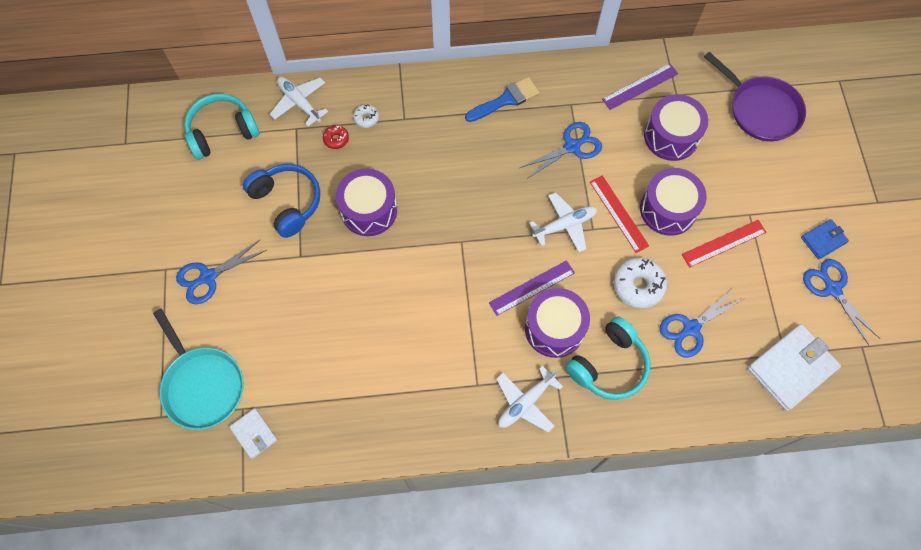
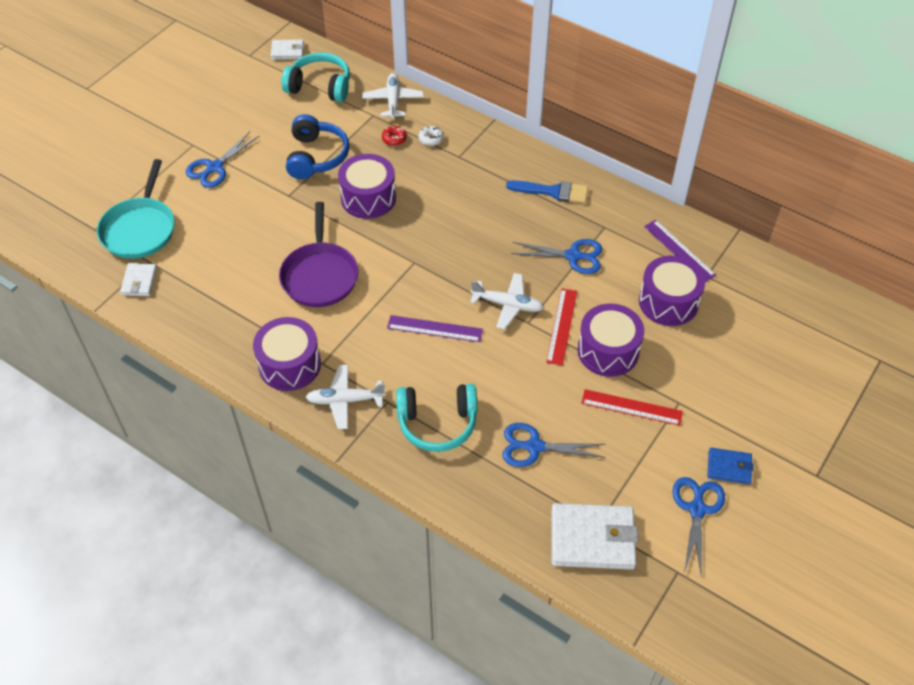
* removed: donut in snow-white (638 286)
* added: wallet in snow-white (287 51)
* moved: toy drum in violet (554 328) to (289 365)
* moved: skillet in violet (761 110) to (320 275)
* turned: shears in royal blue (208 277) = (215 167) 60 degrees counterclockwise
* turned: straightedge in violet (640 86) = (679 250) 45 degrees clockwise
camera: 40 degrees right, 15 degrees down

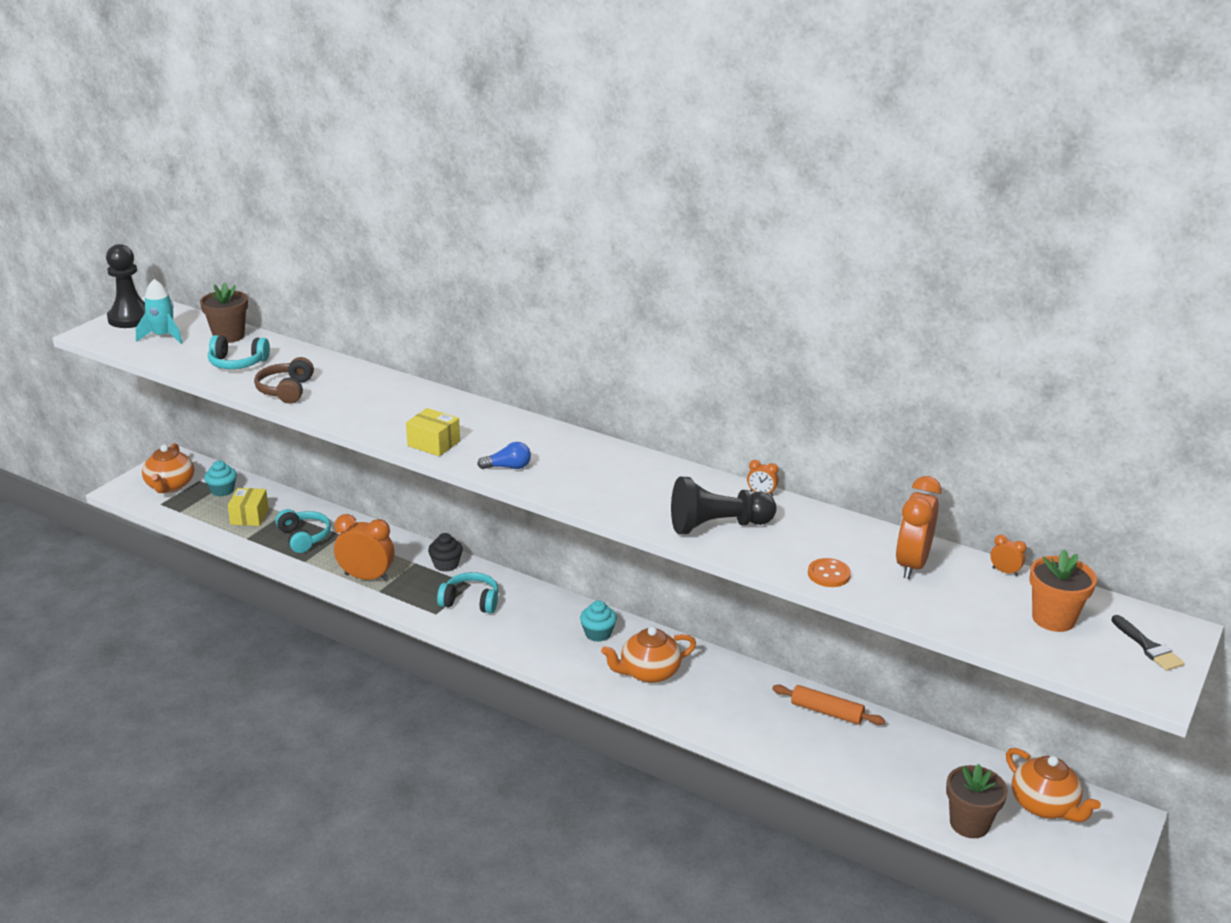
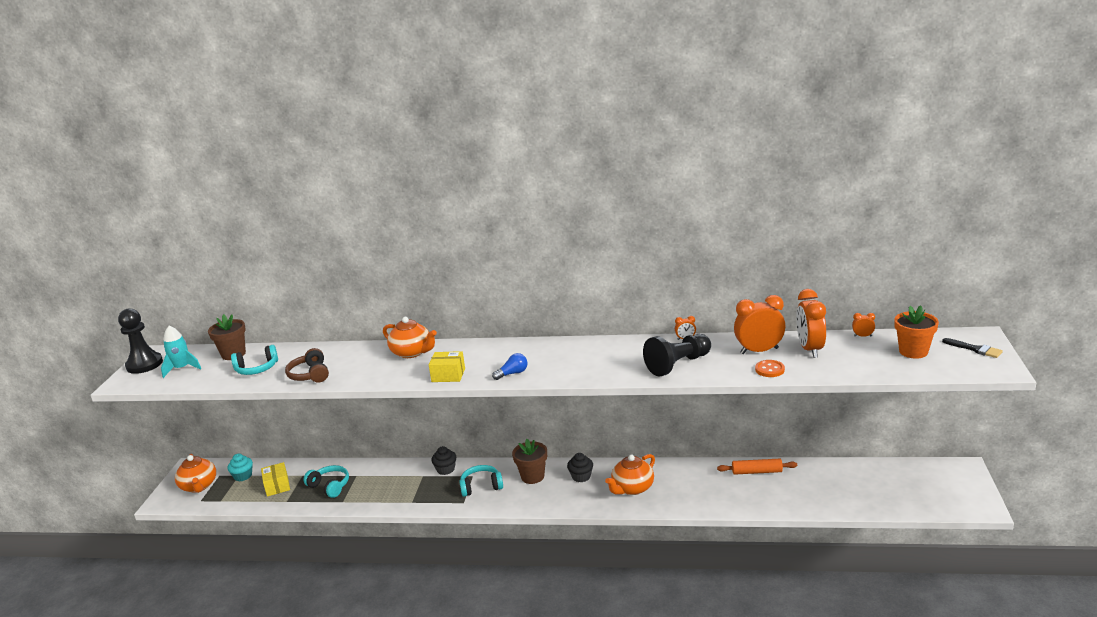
* moved: bedside clock in orange (366 577) to (759 351)
* moved: plant pot in dark brown (969 824) to (532 476)
* moved: china teapot in orange (1044 806) to (412 352)
* recoloured: cupcake in turquoise (598 633) to cupcake in ebony (581 476)
camera: 20 degrees left, 5 degrees down

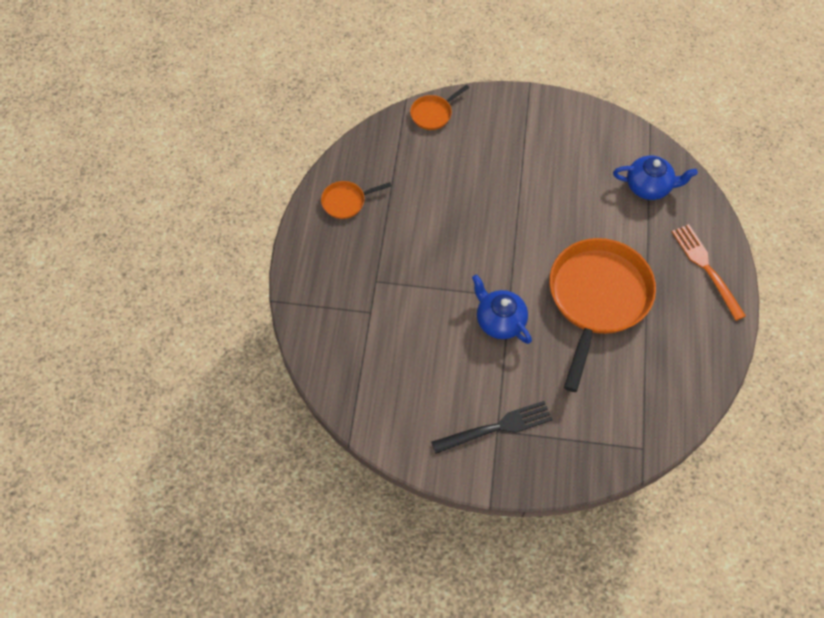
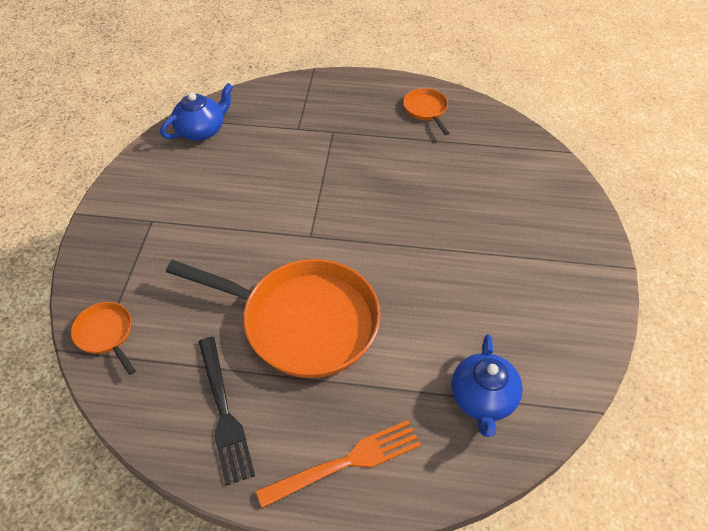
* moved: skillet in orange (433 113) to (106 334)
* moved: table fork in ebony (496 427) to (224 412)
* moved: china teapot in royal blue (499 321) to (202 130)
camera: 90 degrees right, 10 degrees down

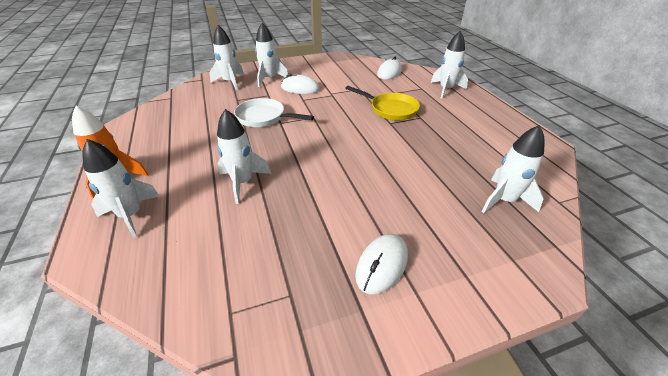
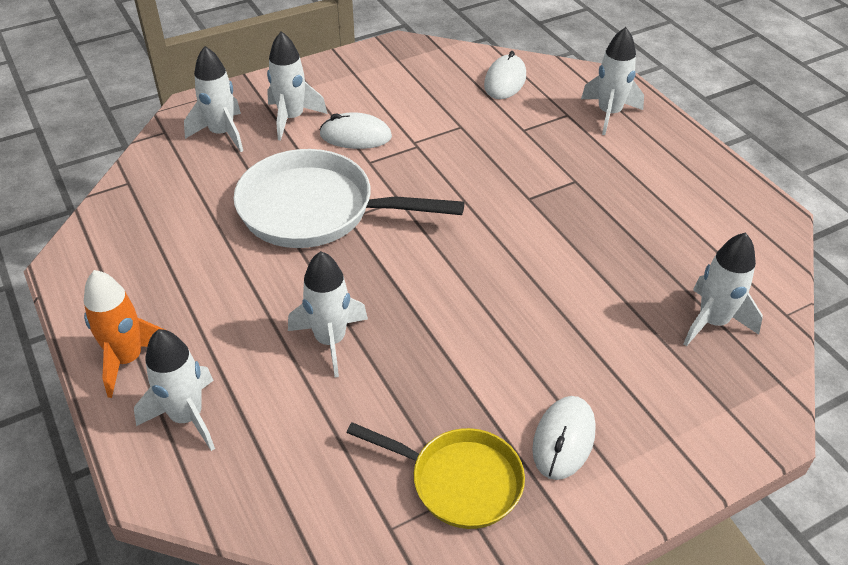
* moved: skillet in yellow (390 109) to (459 481)
* resized: skillet in snow-white (264 117) = (315 210) x1.60
camera: 10 degrees left, 5 degrees up

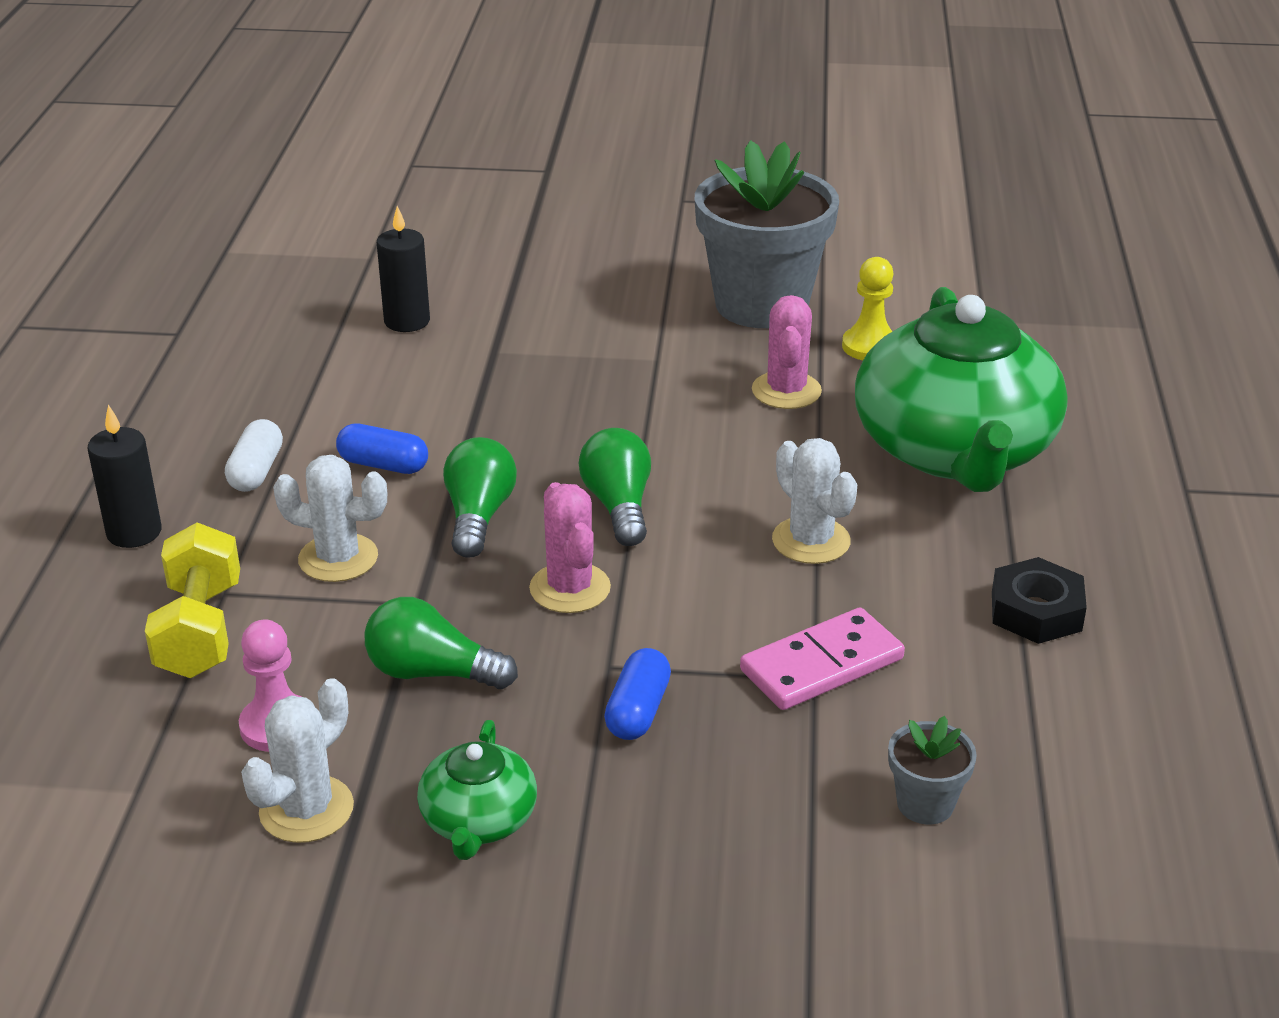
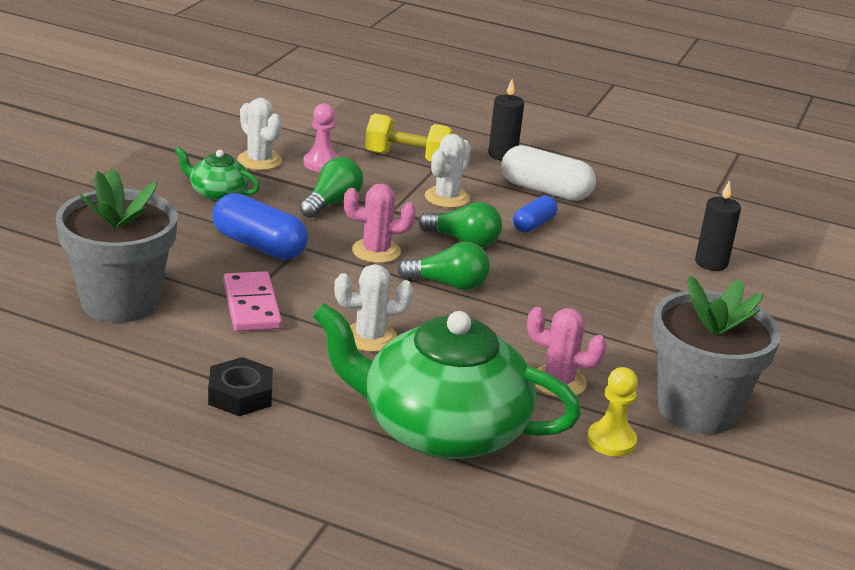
* resized: pill in snow-white (256 471) = (545 190) x1.69
* resized: pill in royal blue (638 711) = (259 245) x1.69
* resized: plant pot in ash-grey (925 804) = (120 301) x2.35
camera: 105 degrees right, 5 degrees down

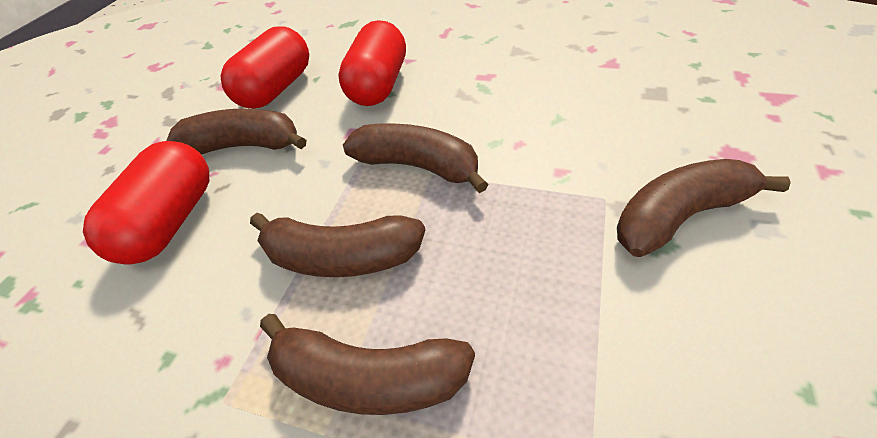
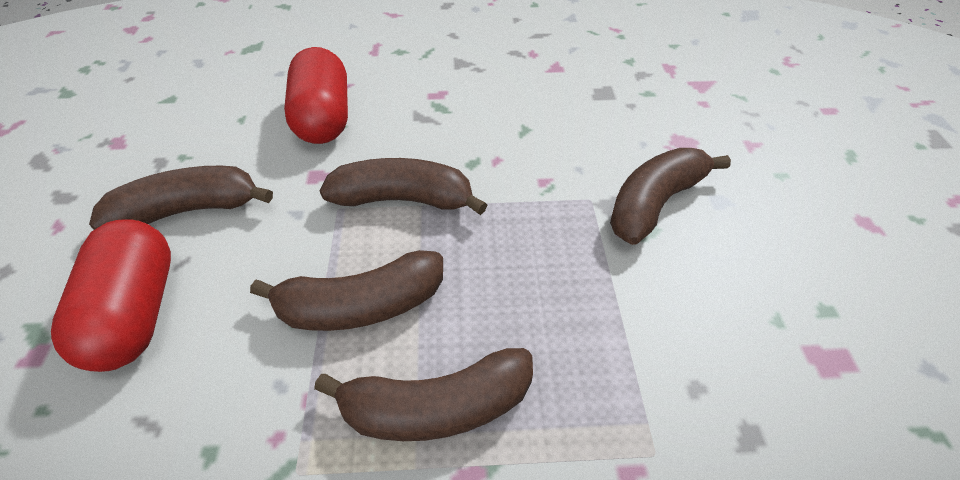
* removed: pill in crimson (277 89)
camera: 25 degrees left, 0 degrees up

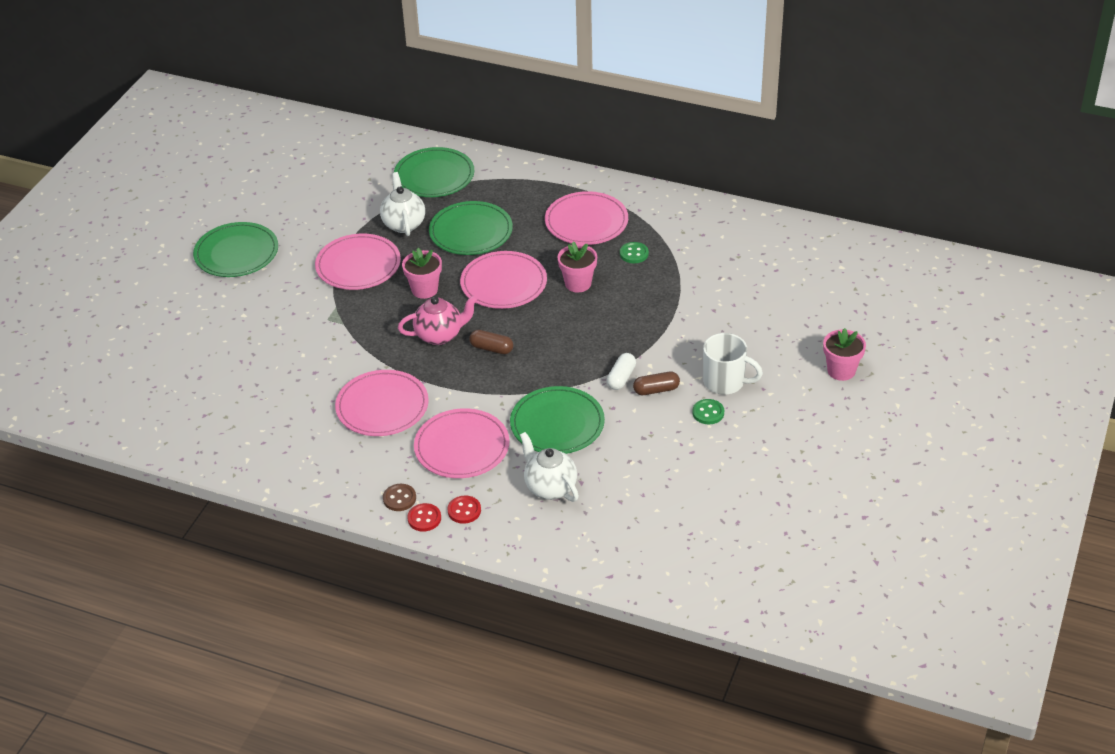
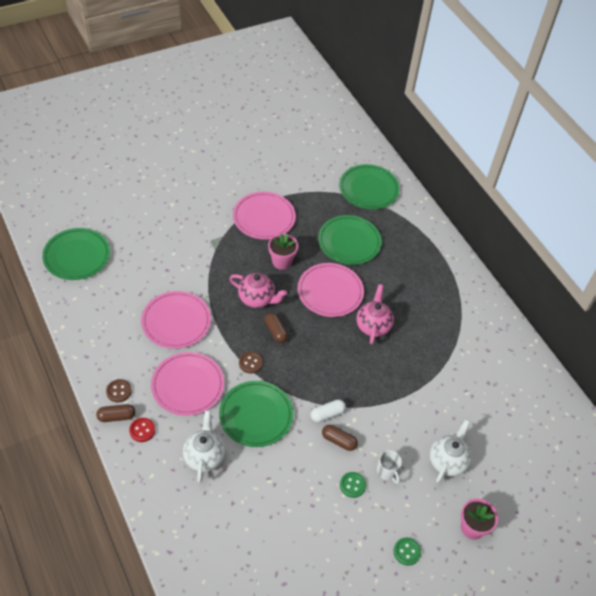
* removed: dinner plate in rosy (586 222)
* added: sewing button in dark brown (250 363)
* moved: dinner plate in emerald (236 253) to (77 256)
* moved: china teapot in snow-white (404 224) to (447 461)
* moved: sewing button in emerald (634 254) to (407 552)
* replaced: sewing button in crimson (424 518) to pill in dark brown (116 416)
* replaced: plant pot in rosy (578 283) to china teapot in rosy (373 326)
* resized: tea mug in snow-white (725 382) = (387 471) x0.62
camera: 35 degrees right, 10 degrees up

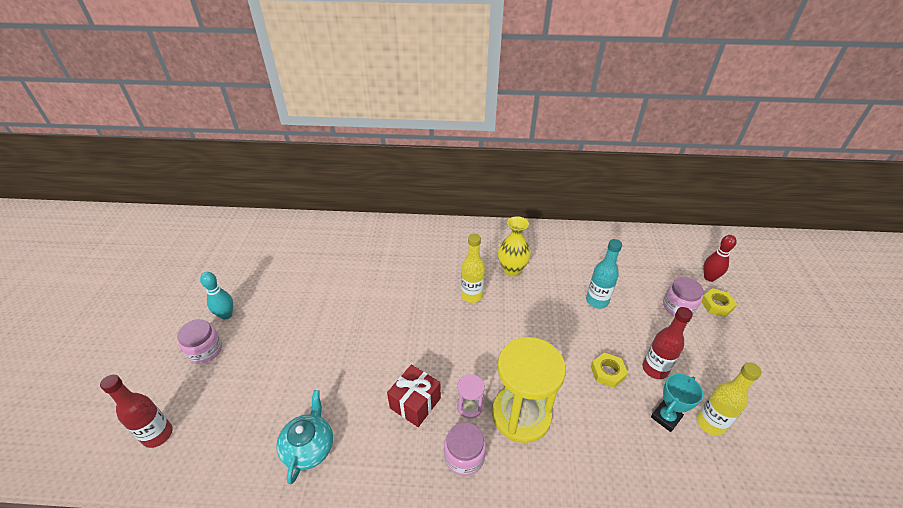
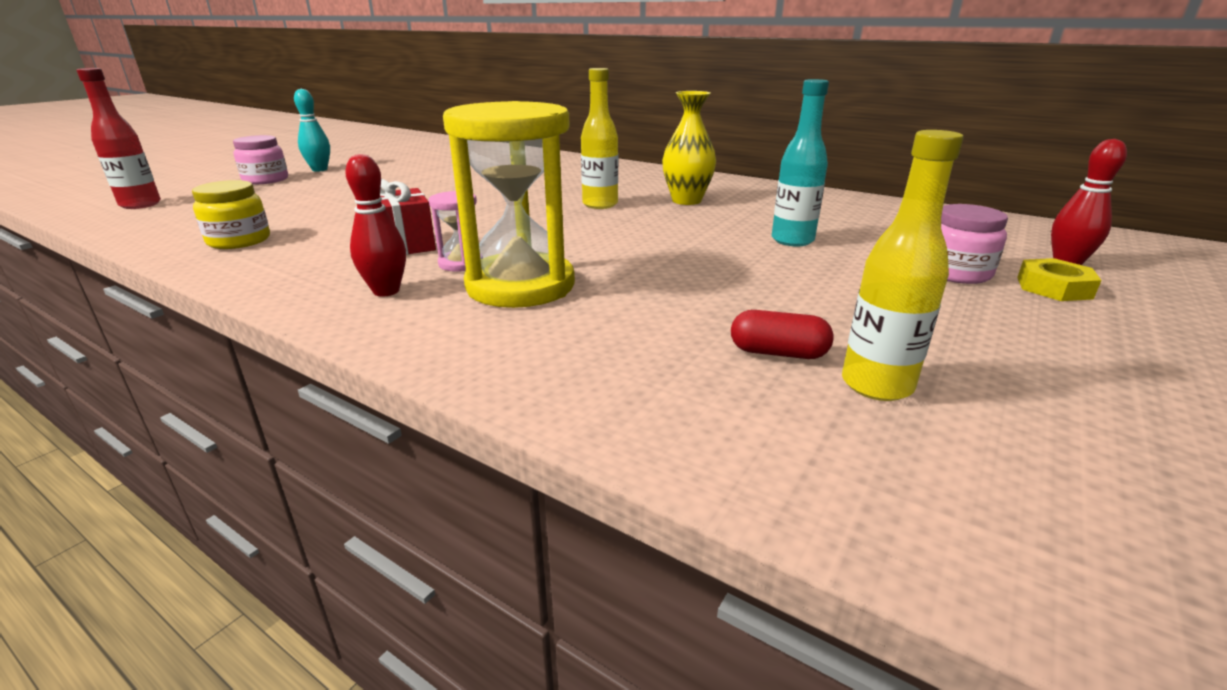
* removed: hexagon nut in yellow (607 372)
* removed: flask in crimson (654 369)
* replaced: china teapot in turquoise (309 447) to preserve jar in yellow (239 241)
* replaced: preserve jar in rosy (464 456) to tenpin in crimson (386 291)
* replaced: award cup in turquoise (666 417) to pill in crimson (778 353)
camera: 30 degrees right, 15 degrees down

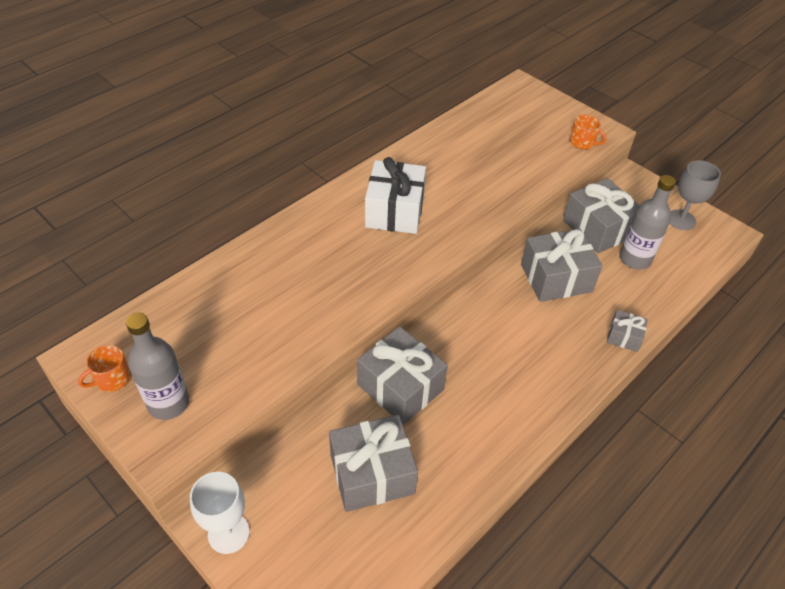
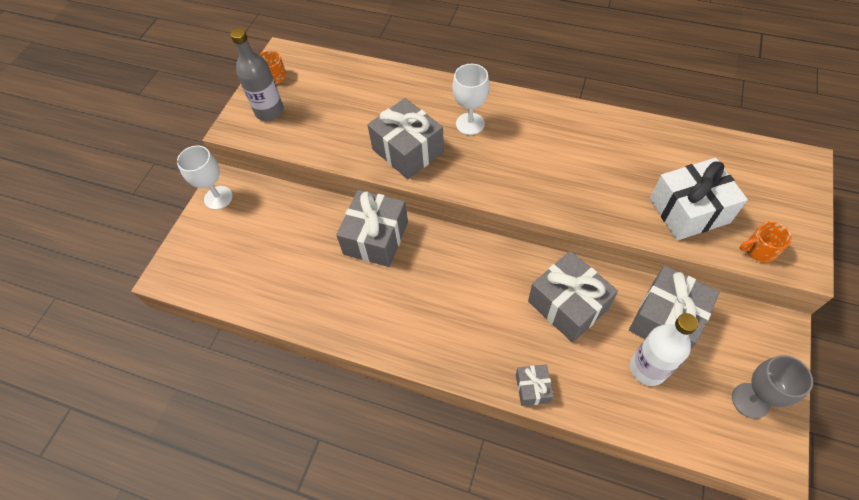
* added: chalice in snow-white (470 124)
* moved: gift in ash-grey (372 474) to (408 150)
* moved: gift in snow-white (395 211) to (689 210)
* recoloured: flask in ash-grey (635 259) to flask in snow-white (647 368)
* turned: tea mug in orange (582 142) = (759 250) 75 degrees clockwise
camera: 70 degrees right, 10 degrees up

